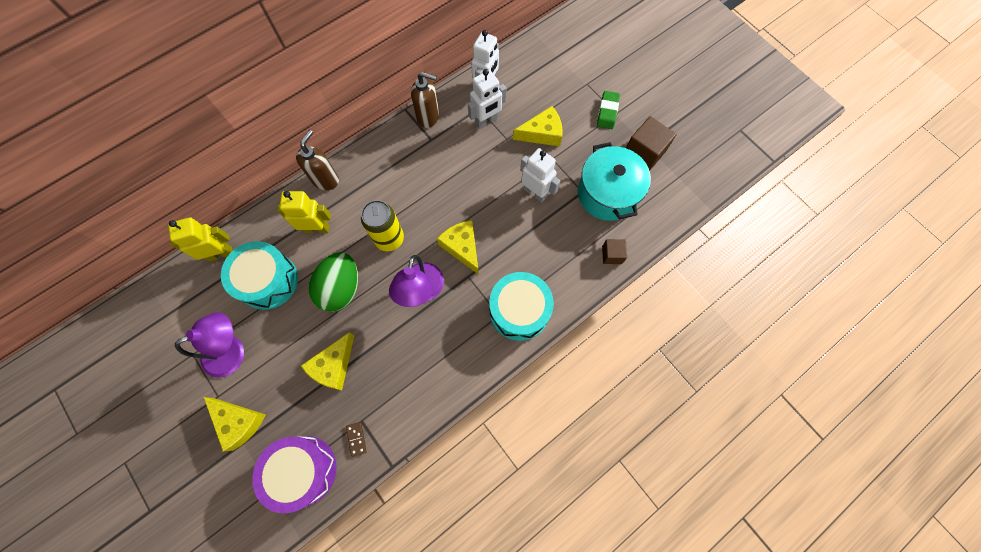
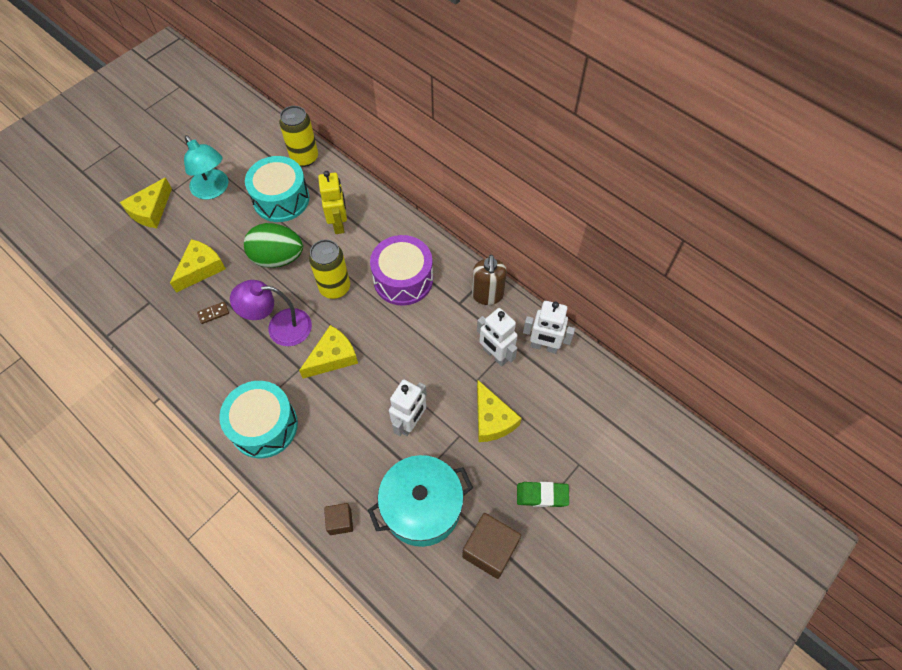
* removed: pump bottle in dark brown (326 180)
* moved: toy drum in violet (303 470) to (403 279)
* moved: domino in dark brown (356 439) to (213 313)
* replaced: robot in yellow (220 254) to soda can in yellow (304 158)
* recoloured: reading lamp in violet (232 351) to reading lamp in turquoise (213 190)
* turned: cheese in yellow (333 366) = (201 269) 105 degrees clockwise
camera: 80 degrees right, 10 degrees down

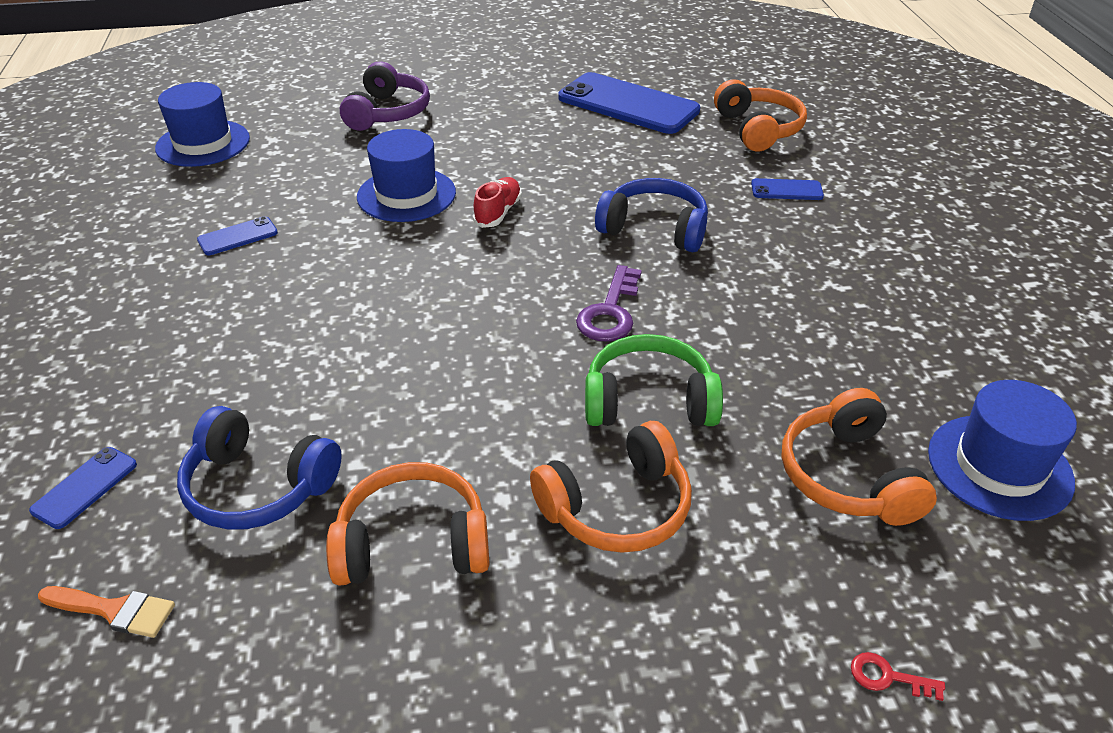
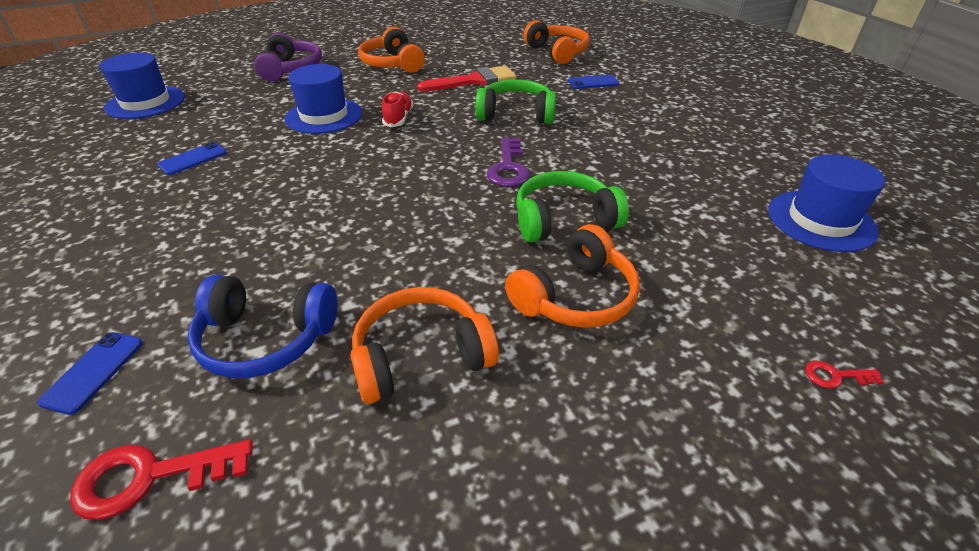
* removed: smartphone in royal blue (628 104)
* added: brush in crimson (474 81)
* moved: over-ear headphones in orange (848 476) to (393 64)
* replaced: brush in orange (114 610) to latchkey in crimson (150 477)
* recoloured: over-ear headphones in royal blue (654 229) to over-ear headphones in emerald (516 114)
camera: 15 degrees left, 0 degrees up

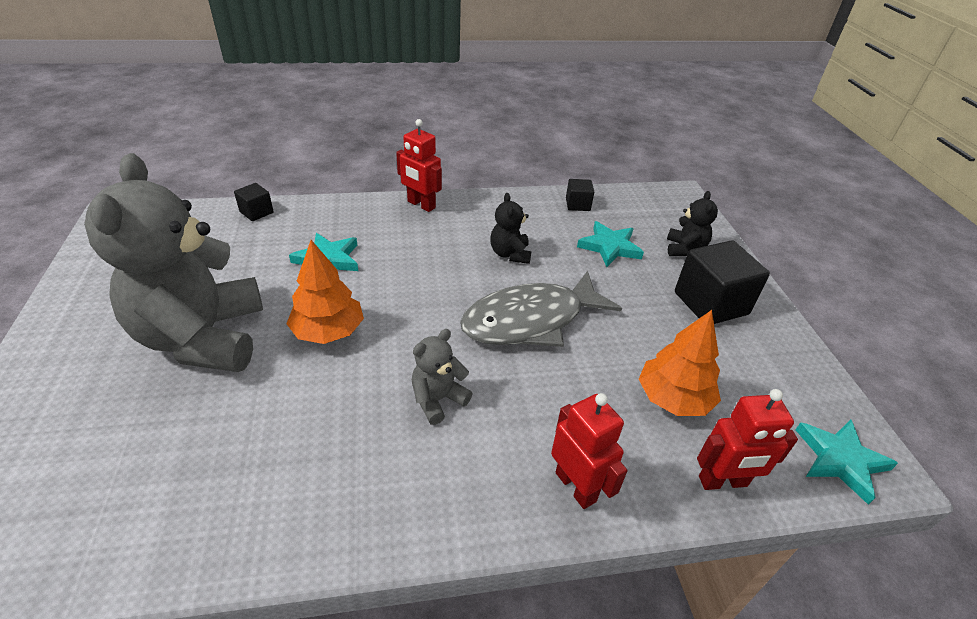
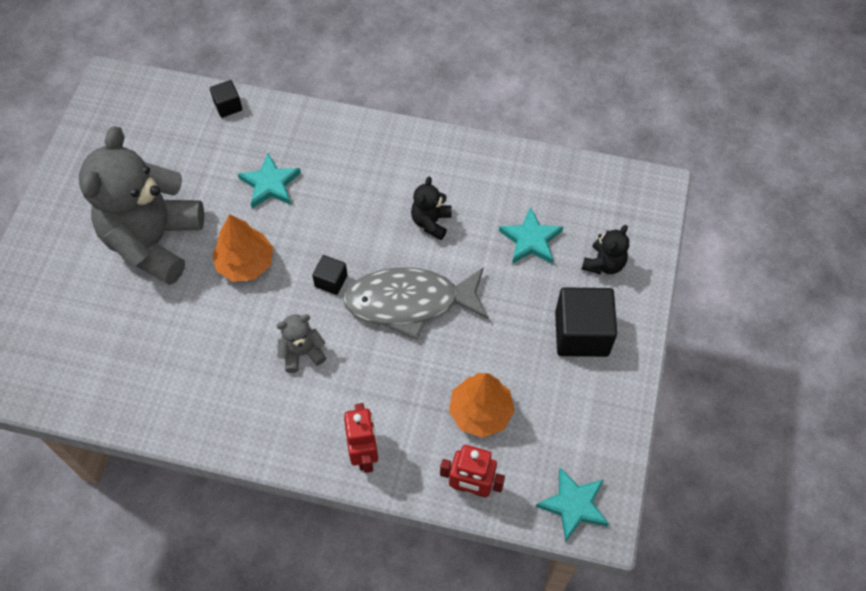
* removed: robot in crimson (421 205)
* moved: solid cube in ebony (577 204) to (331 281)
camera: 25 degrees right, 20 degrees up

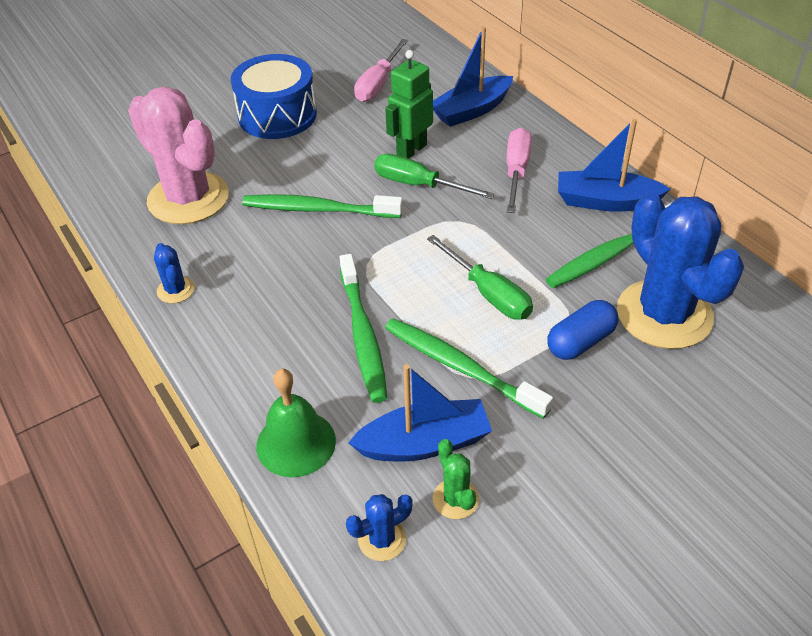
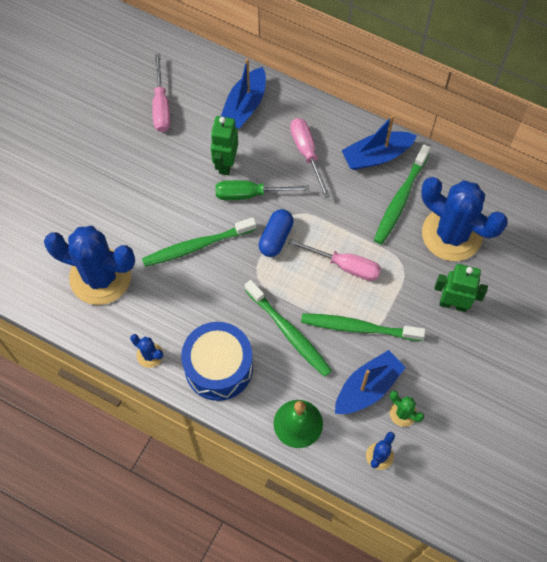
* added: robot in emerald (453 304)
* moved: toy drum in royal blue (277 115) to (218 367)
* moved: pill in royal blue (580 342) to (276 238)
* recoloured: cactus in rosy (188 198) to cactus in royal blue (100 277)
* recoloured: hand screwdriver in emerald (488 293) to hand screwdriver in rosy (344 265)
camera: 30 degrees left, 20 degrees up

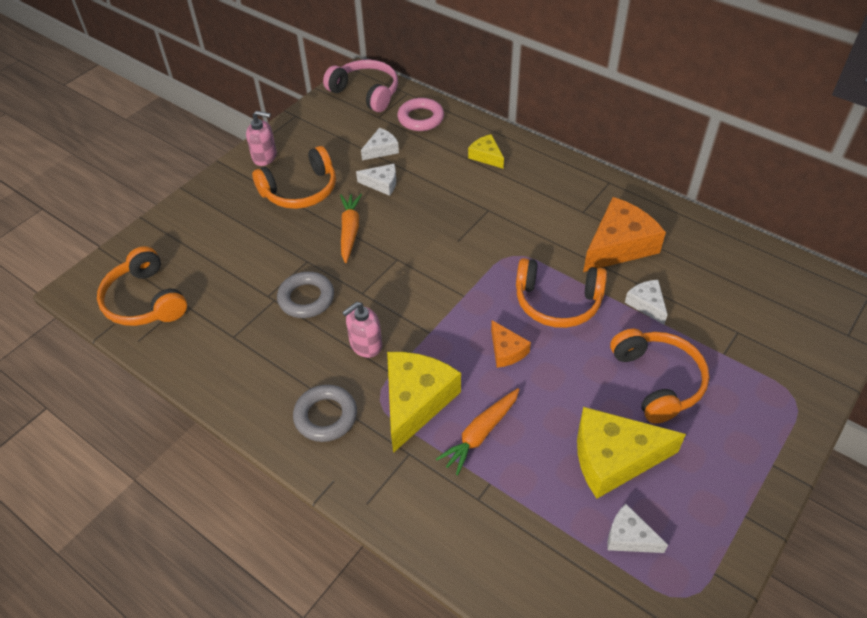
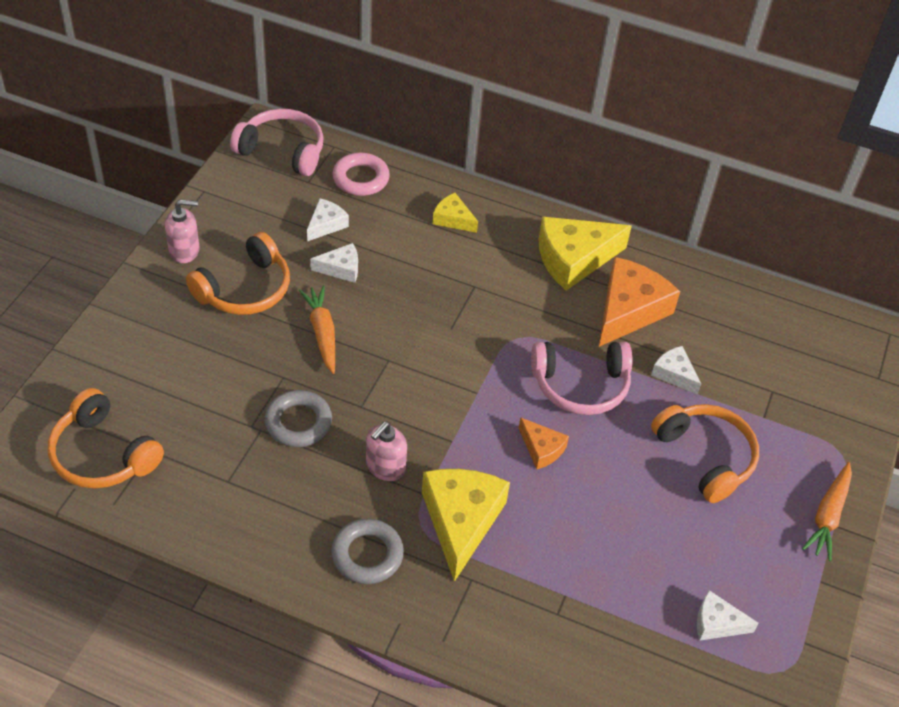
* moved: root vegetable in orange (480 434) to (828 516)
* moved: cheese in yellow (614 458) to (574 259)
* recoloured: over-ear headphones in orange (557 302) to over-ear headphones in rosy (580 385)
camera: 20 degrees left, 0 degrees up

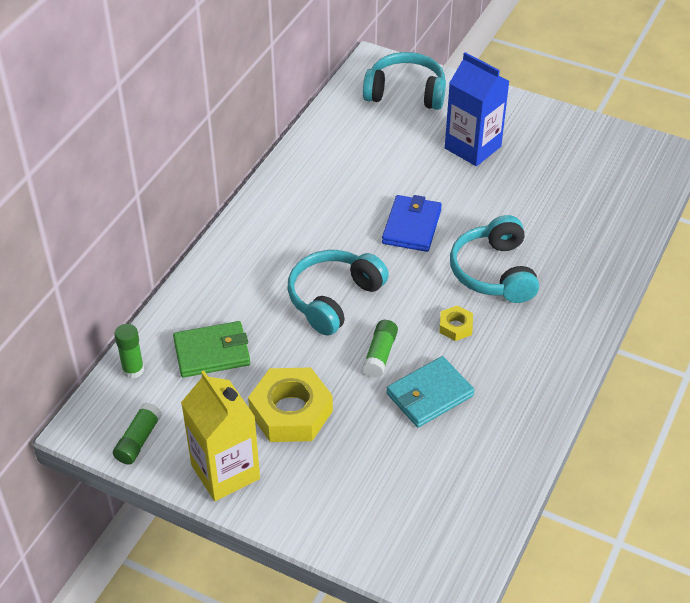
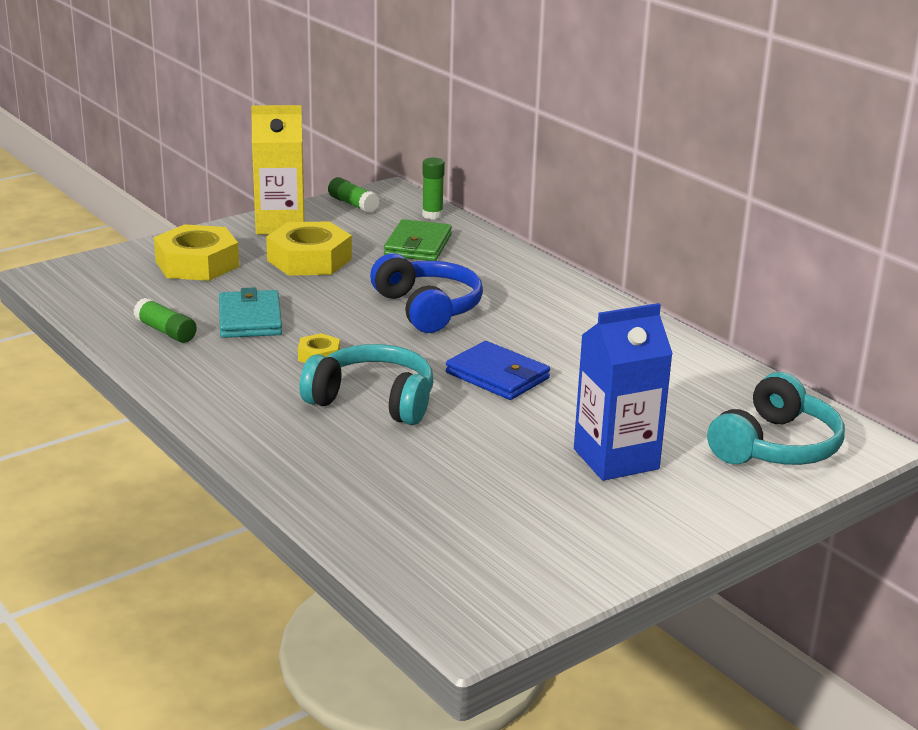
* added: hexagon nut in yellow (197 264)
* moved: stick of glue in emerald (380 354) to (166 331)
* recoloured: over-ear headphones in turquoise (333 298) to over-ear headphones in royal blue (428 308)
camera: 115 degrees right, 20 degrees down

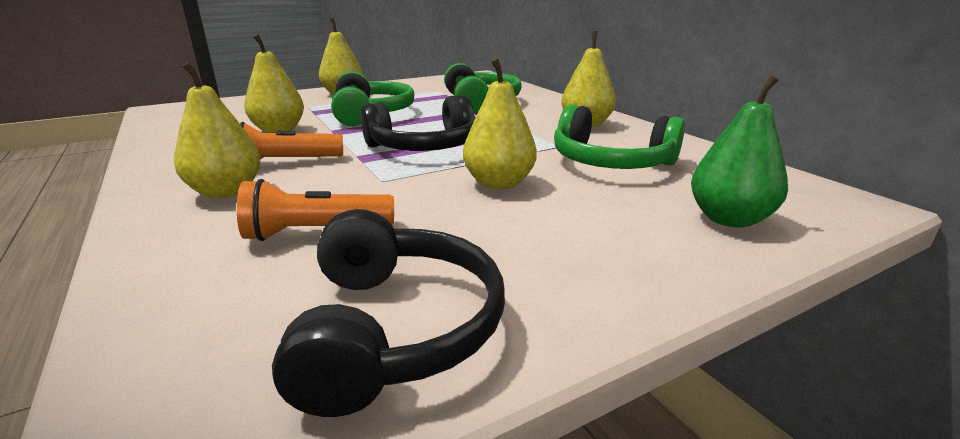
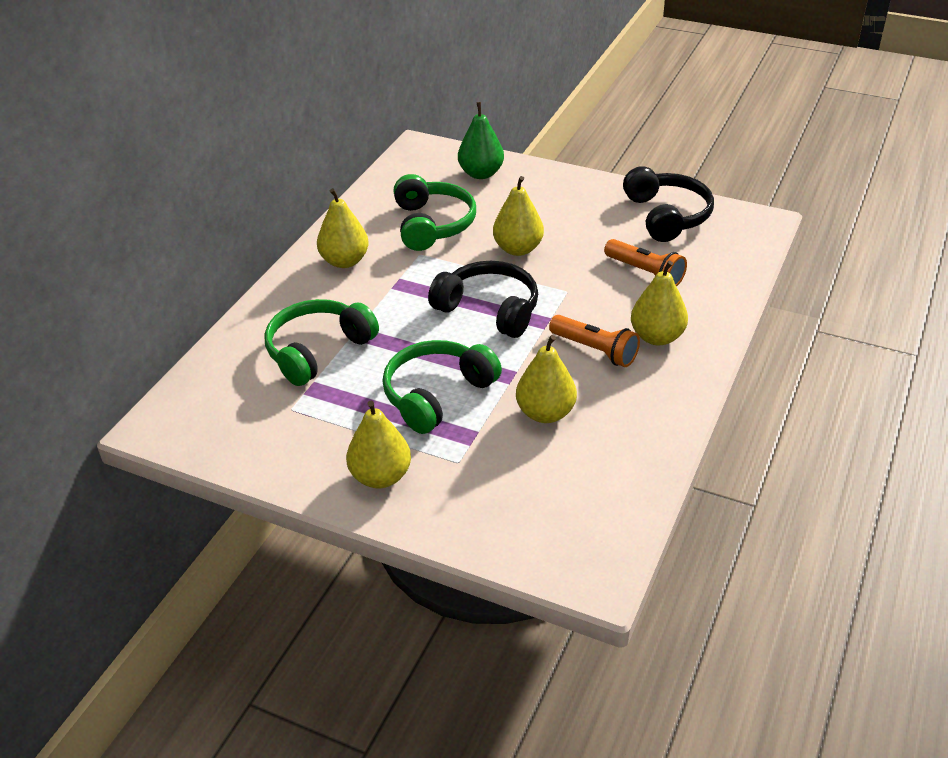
* turned: over-ear headphones in ebony (395 329) = (667 216) 120 degrees clockwise
camera: 125 degrees left, 15 degrees up

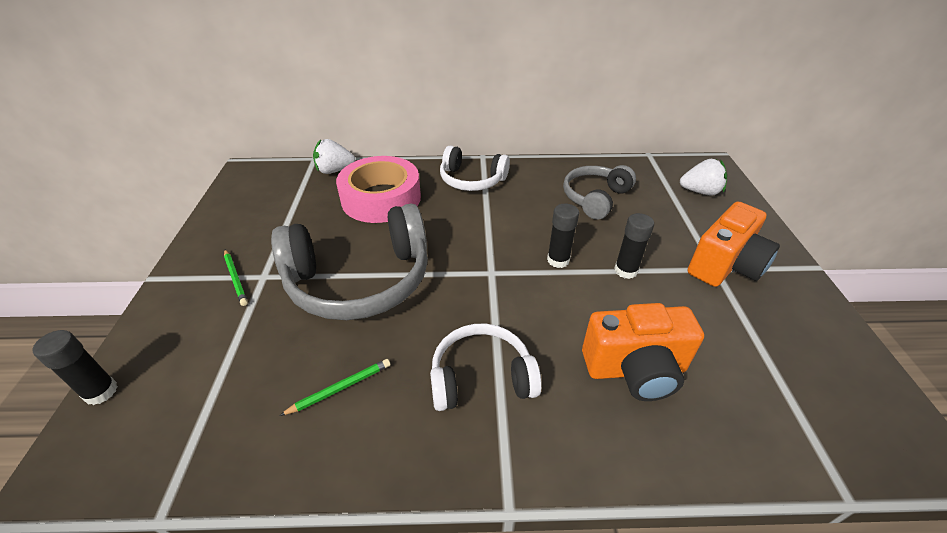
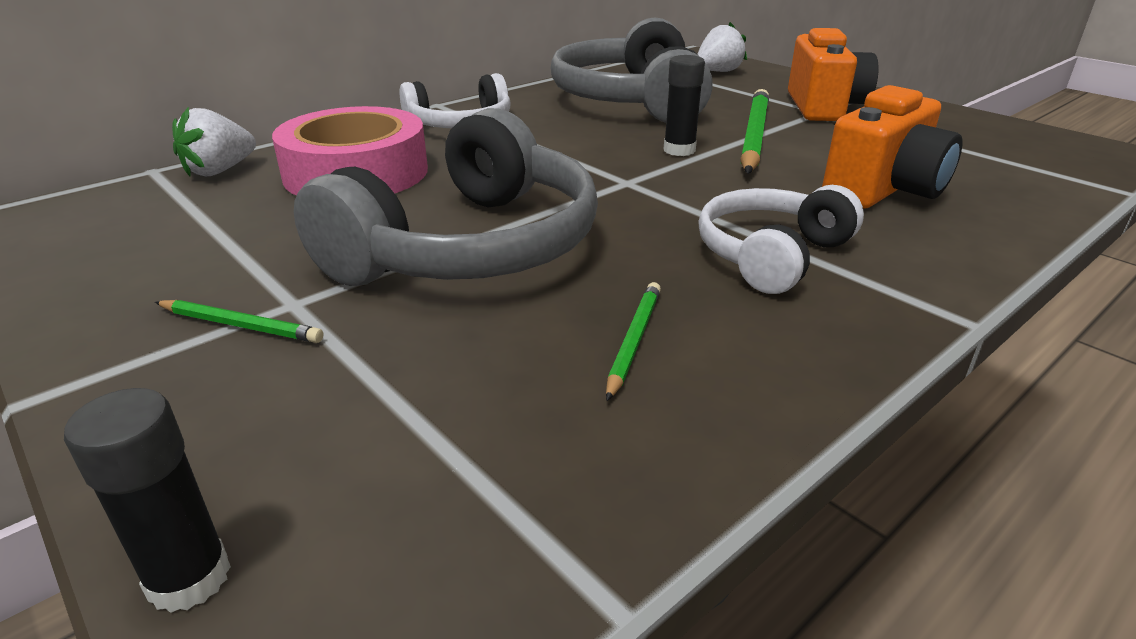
* replaced: stick of glue in ebony (625 270) to pencil in emerald (754 136)
* resized: over-ear headphones in ash-grey (595 198) = (631 100) x1.72
camera: 40 degrees left, 10 degrees down

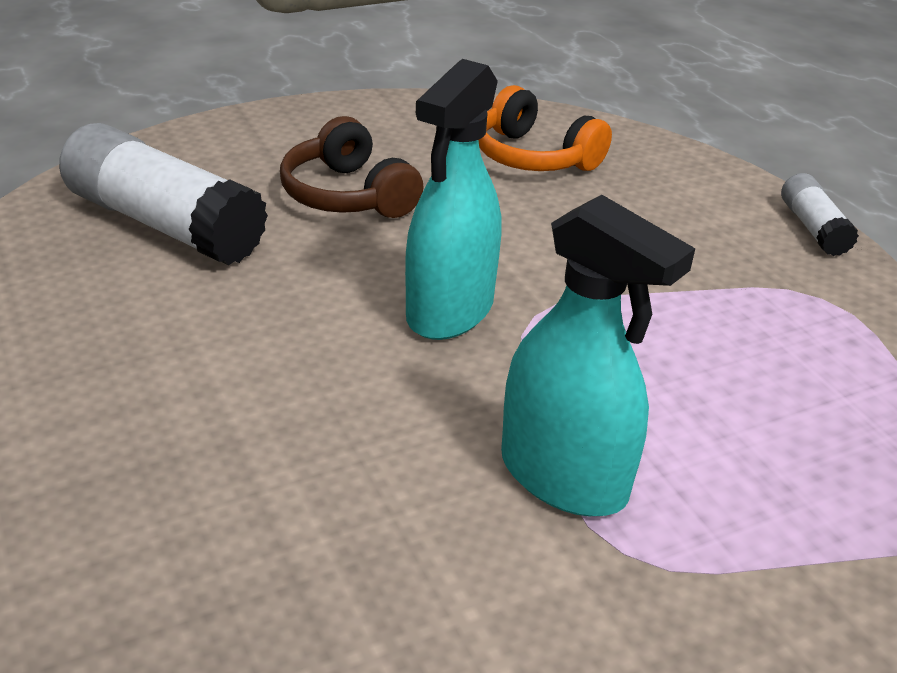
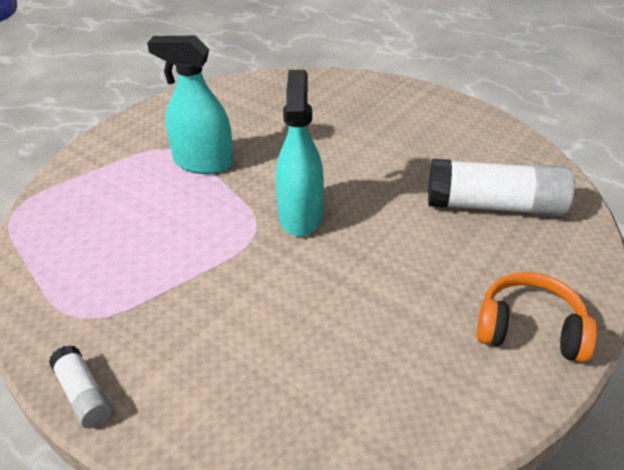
* removed: over-ear headphones in dark brown (348 195)
* moved: over-ear headphones in orange (534 157) to (530 330)
camera: 155 degrees right, 5 degrees up

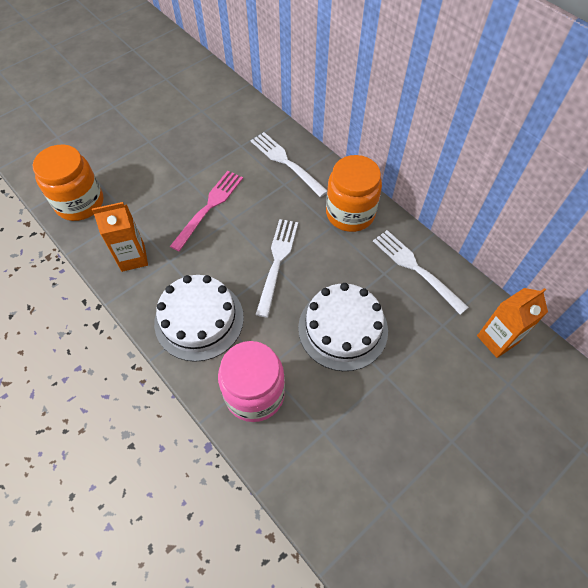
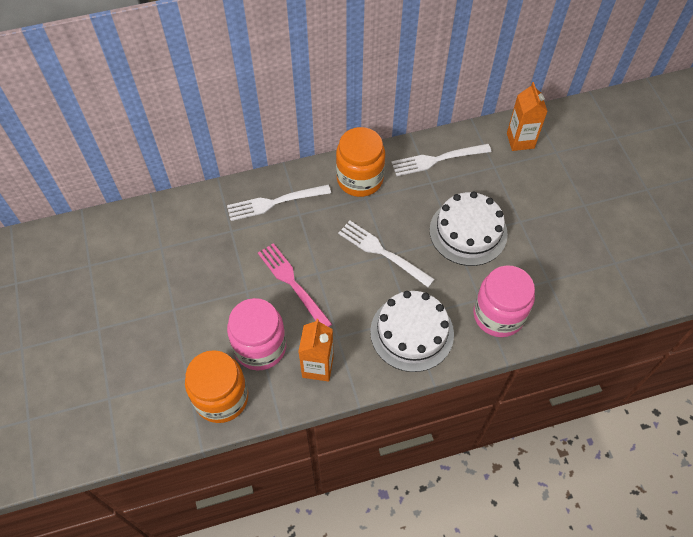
* added: preserve jar in rosy (260 347)
camera: 65 degrees left, 0 degrees up

